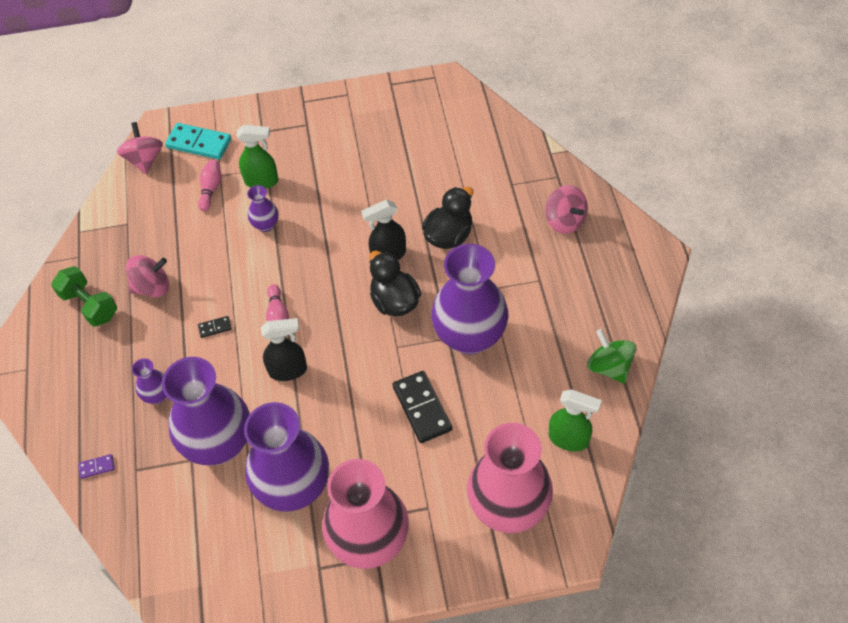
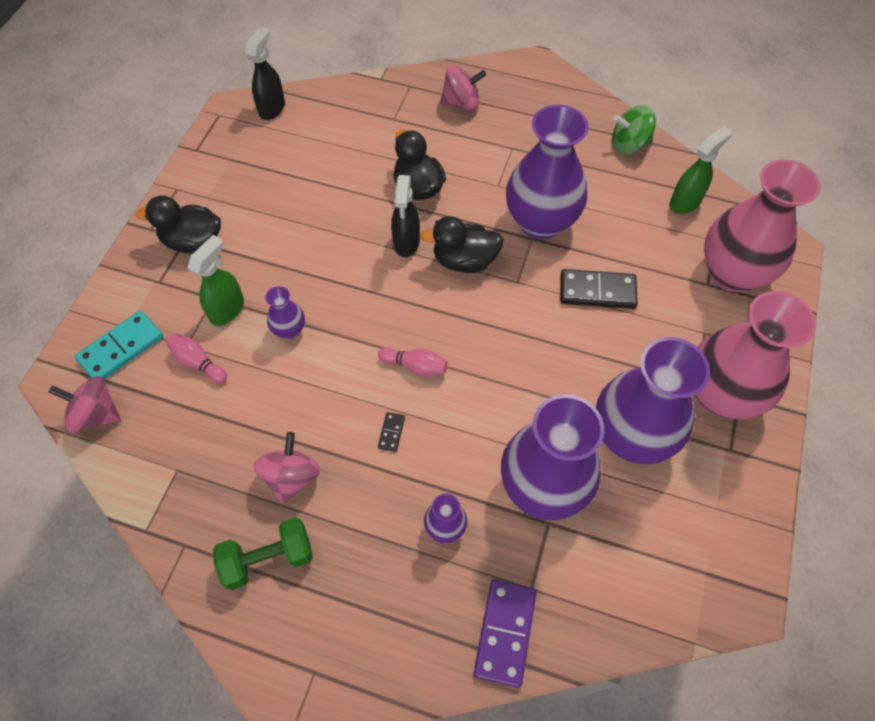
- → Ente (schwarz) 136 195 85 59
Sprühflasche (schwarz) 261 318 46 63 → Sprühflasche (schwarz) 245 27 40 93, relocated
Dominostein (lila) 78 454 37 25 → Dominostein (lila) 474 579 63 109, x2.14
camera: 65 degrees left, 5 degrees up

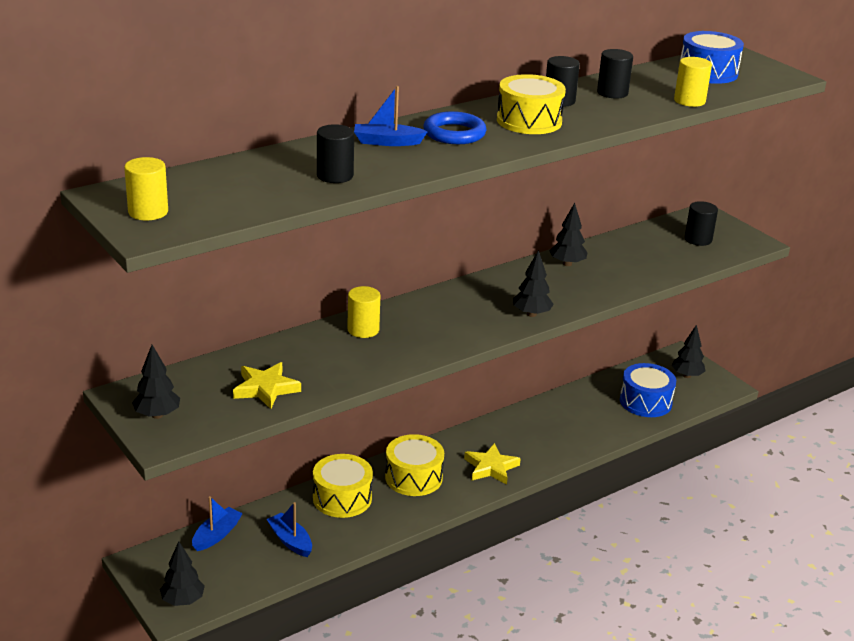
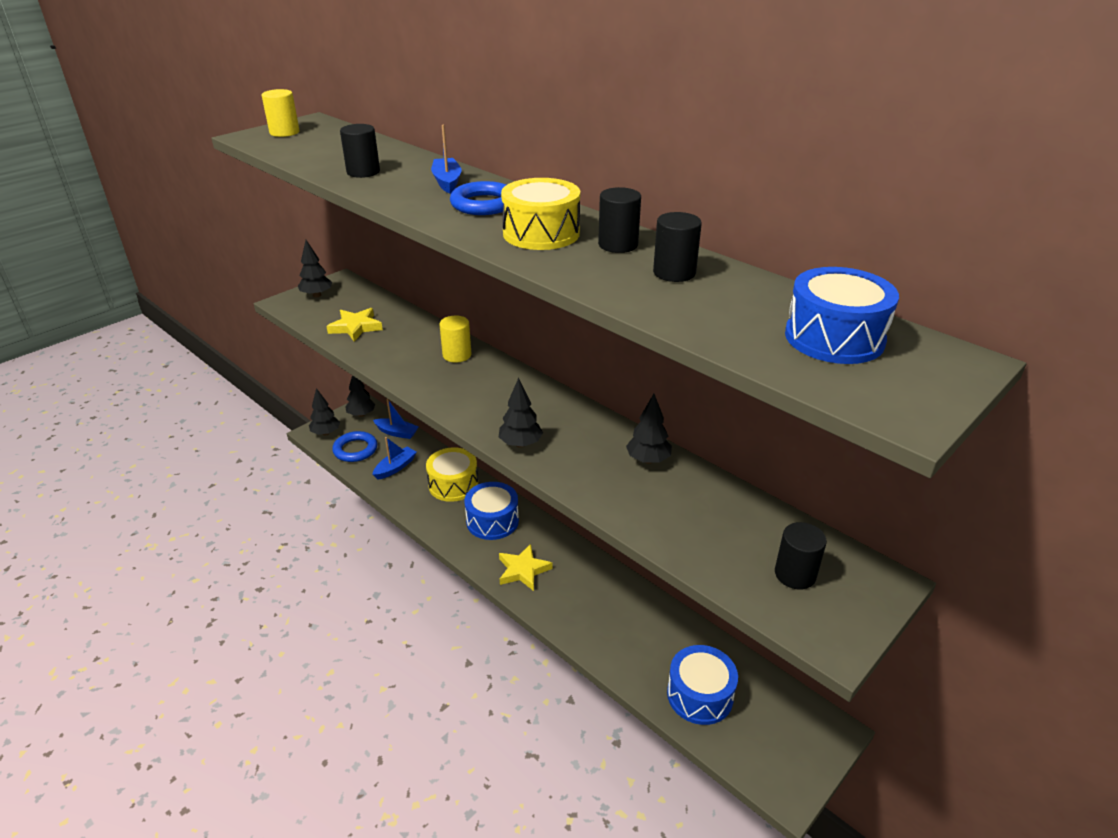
- → Ring (blau) 332 431 45 31
Baum (schwarz) 672 325 33 53 → Baum (schwarz) 345 375 31 42, relocated
Trommel (gelb) 385 434 59 62 → Trommel (blau) 464 482 55 58
Vollzylinder (gelb) 674 57 38 50 → -
camera: 80 degrees right, 5 degrees up

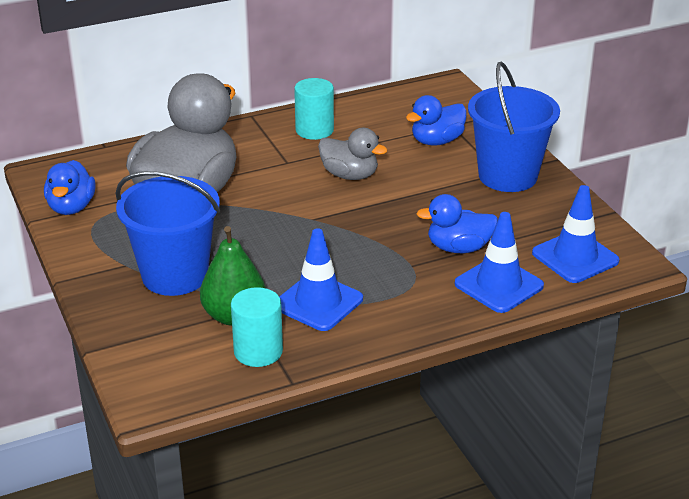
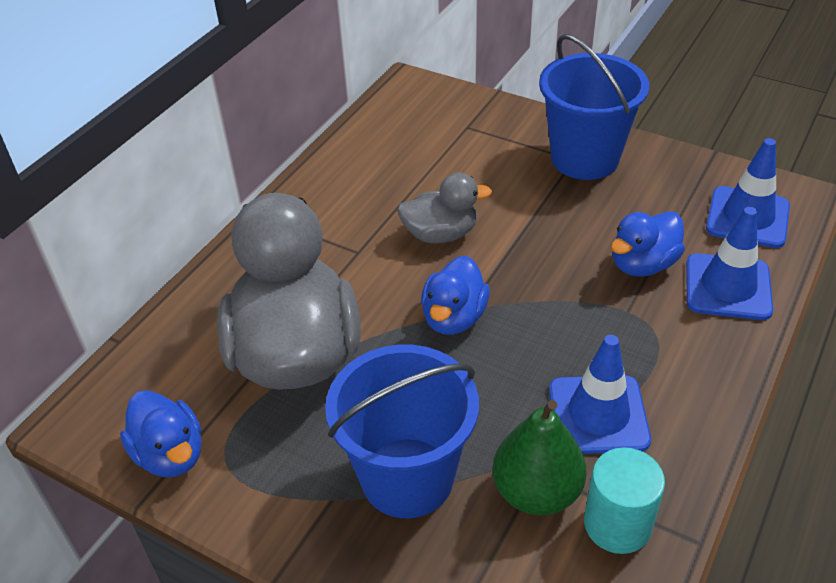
Ente (blau) 406 95 61 51 → Ente (blau) 421 256 69 79, relocated
Vollzylinder (türkis) 294 78 40 62 → -
camera: 35 degrees left, 10 degrees up

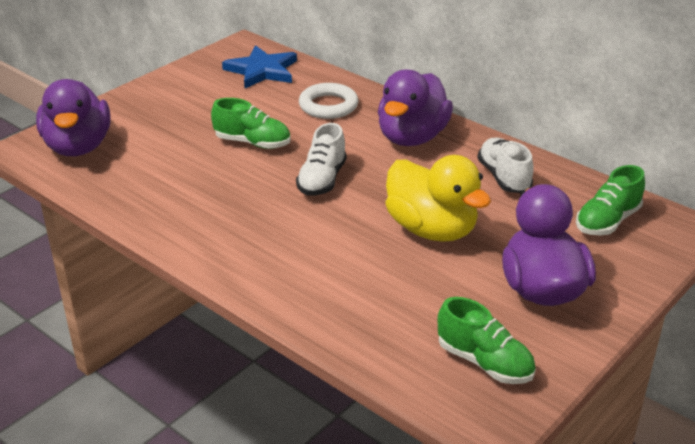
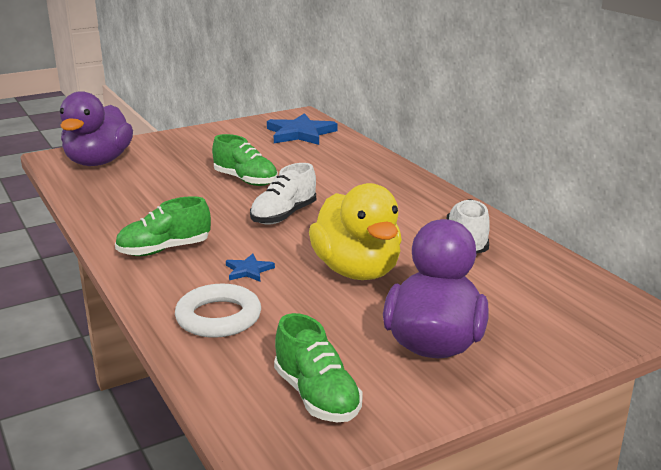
Schuh (grün) 576 165 69 70 → Schuh (grün) 115 196 96 60, relocated
Ring (weiß) 299 83 60 36 → Ring (weiß) 175 284 86 54, relocated
- → Stern (blau) 226 254 49 28
Ente (lila) 378 69 75 77 → -
camera: 20 degrees right, 10 degrees down

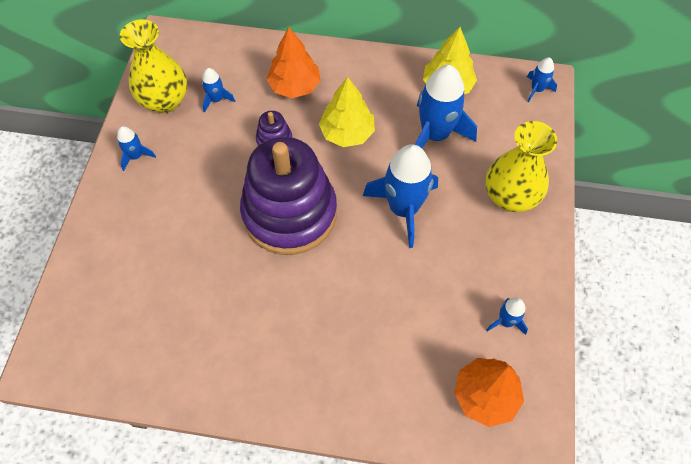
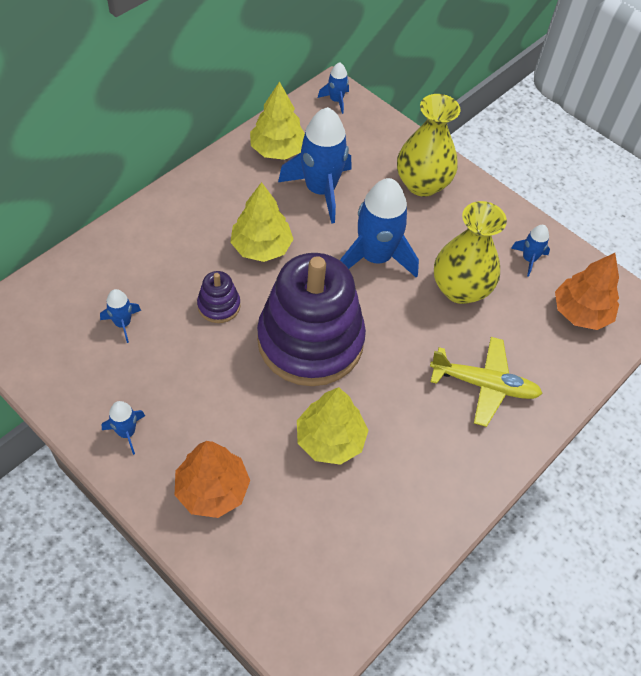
Baum (orange) 266 27 55 71 → Baum (orange) 175 441 75 77, relocated
- → Baum (gelb) 297 387 72 78
- → Flugzeug (gelb) 430 337 113 90
Vase (gelb) 120 19 67 94 → Vase (gelb) 434 201 73 103, relocated
camera: 60 degrees left, 5 degrees down

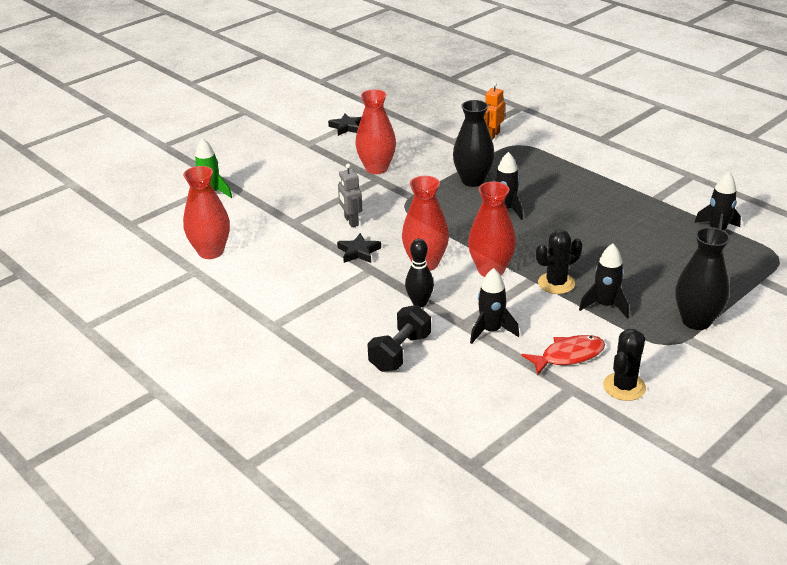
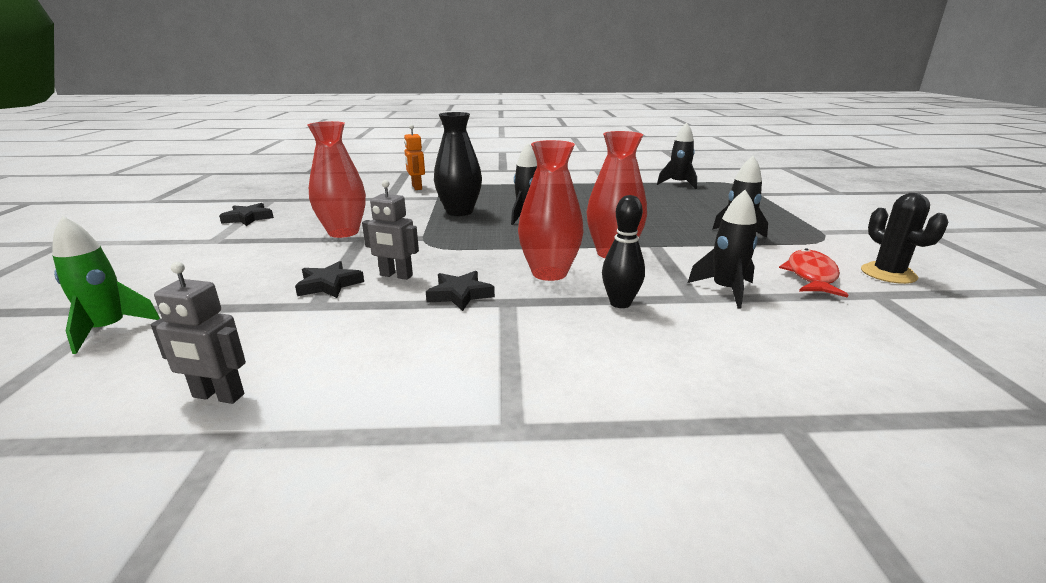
Vase (rot) 183 166 47 93 → Roboter (grau) 151 262 95 142
- → Stern (schwarz) 295 261 69 37
Hantel (schwarz) 367 305 64 67 → -
Kaktus (schwarz) 536 230 46 64 → -
Vase (schwarz) 675 227 55 103 → -
camera: 50 degrees left, 10 degrees down

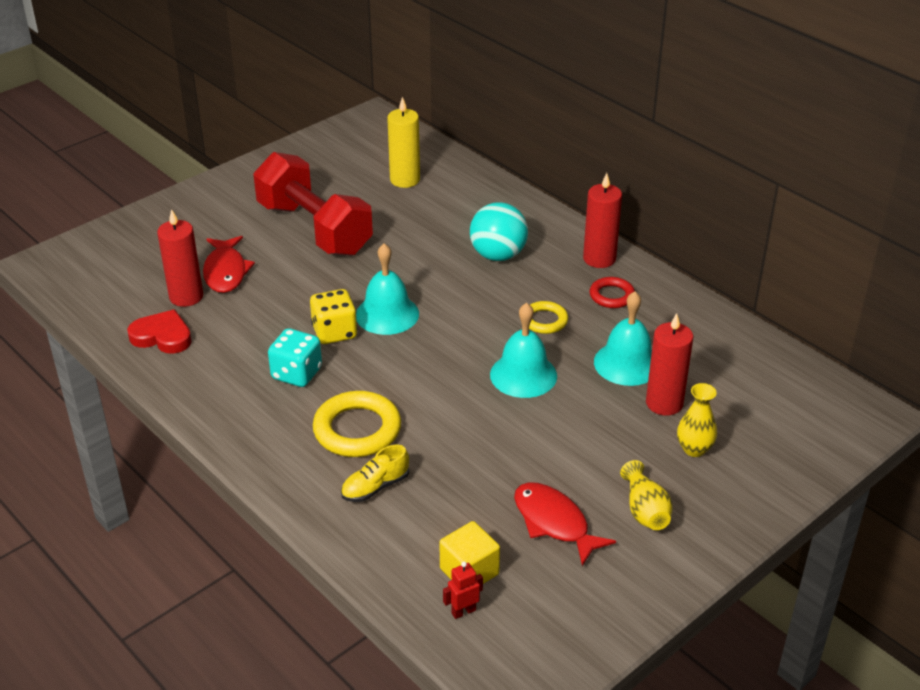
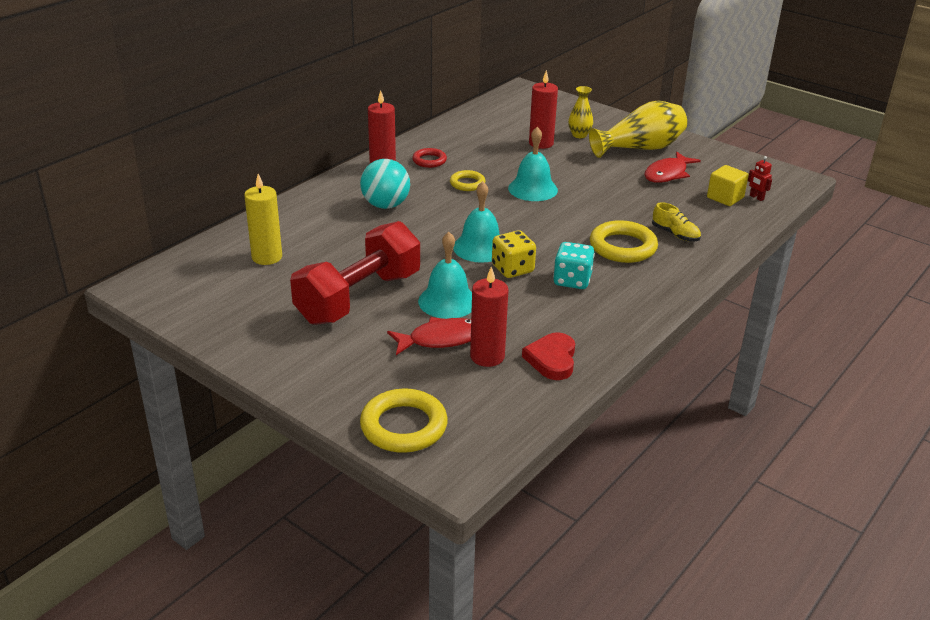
- → Ring (gelb) 360 388 88 65
Glocke (türkis) 594 291 58 95 → Glocke (türkis) 418 232 54 87, relocated
Vase (gelb) 620 460 53 70 → Vase (gelb) 589 101 98 57, x1.88
camera: 100 degrees left, 5 degrees down

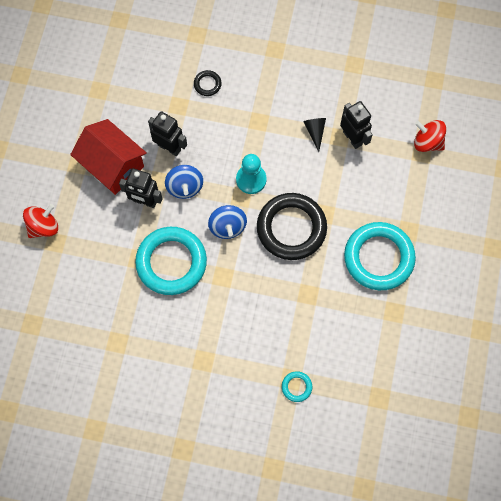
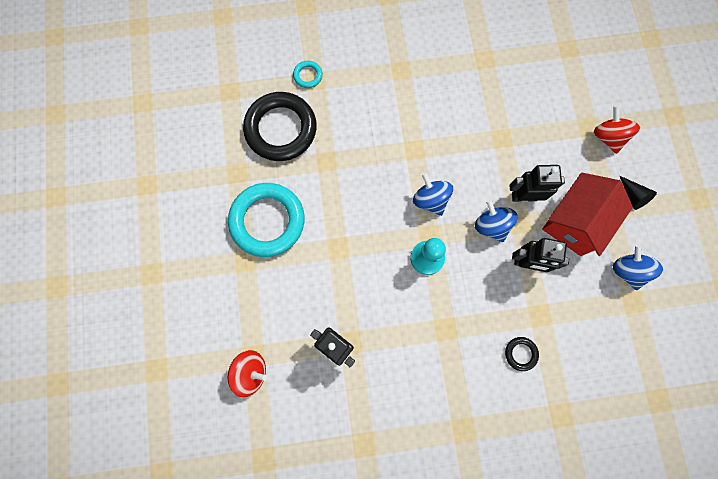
Ring (schwarz) 257 193 70 67 → Ring (schwarz) 243 92 74 69, relocated
Haus (rot) 70 119 76 76 → Haus (rot) 542 173 91 83, 75 degrees counterclockwise
Kreisel (rot) 23 204 35 34 → Kreisel (rot) 594 106 46 48, 135 degrees clockwise
- → Kreisel (blau) 613 245 50 45
Kegel (schwarz) 303 118 23 34 → Kegel (schwarz) 620 176 37 34, relocated
Ring (türkis) 135 227 72 68 → -
camera: 160 degrees right, 5 degrees up

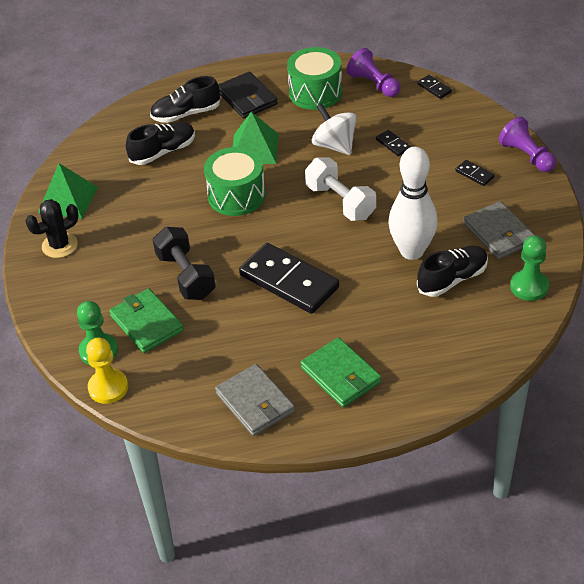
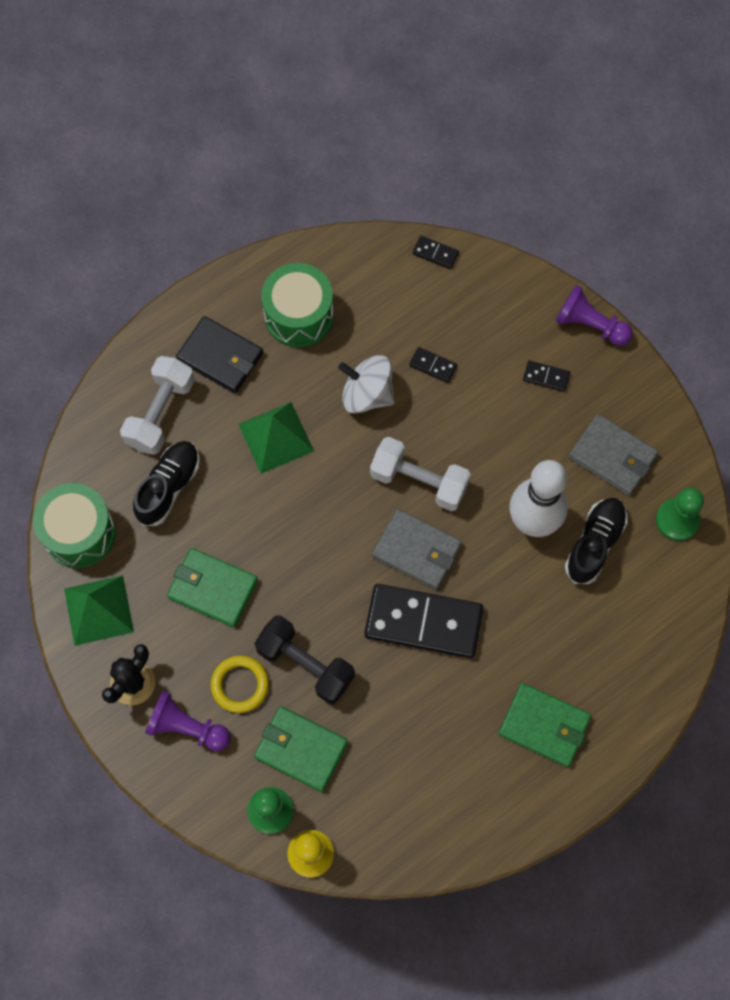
Trommel (grün) 204 147 62 69 → Trommel (grün) 33 483 83 85, relocated
Schuh (schwarz) 150 76 70 47 → Hantel (weiß) 120 356 75 99
Bauer (lila) 346 48 55 49 → Bauer (lila) 145 690 86 61, relocated
- → Geldbörse (grün) 167 548 91 79
- → Ring (gelb) 211 655 58 58
Geldbörse (grau) 215 364 80 72 → Geldbörse (grau) 372 509 90 81, relocated
camera: 30 degrees left, 25 degrees up

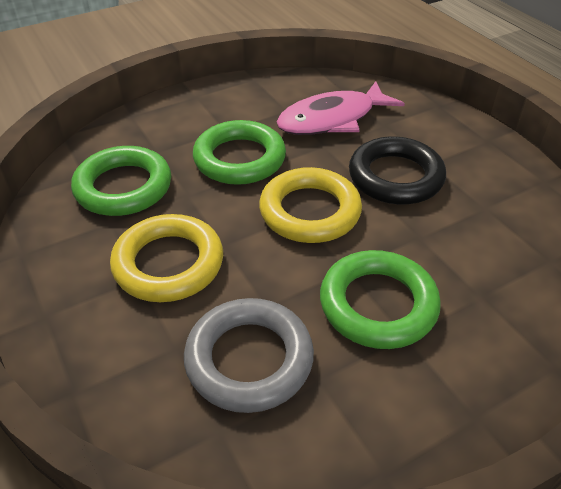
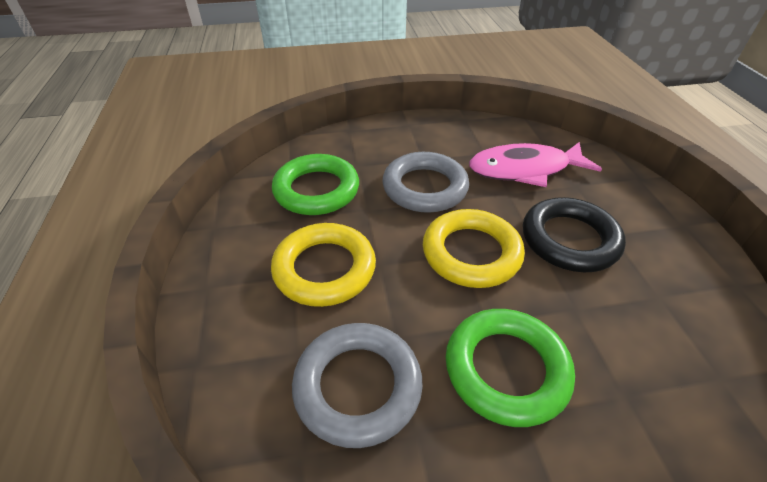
Ring (grün) 193 120 93 65 → Ring (grau) 382 152 87 61
camera: 20 degrees right, 0 degrees up

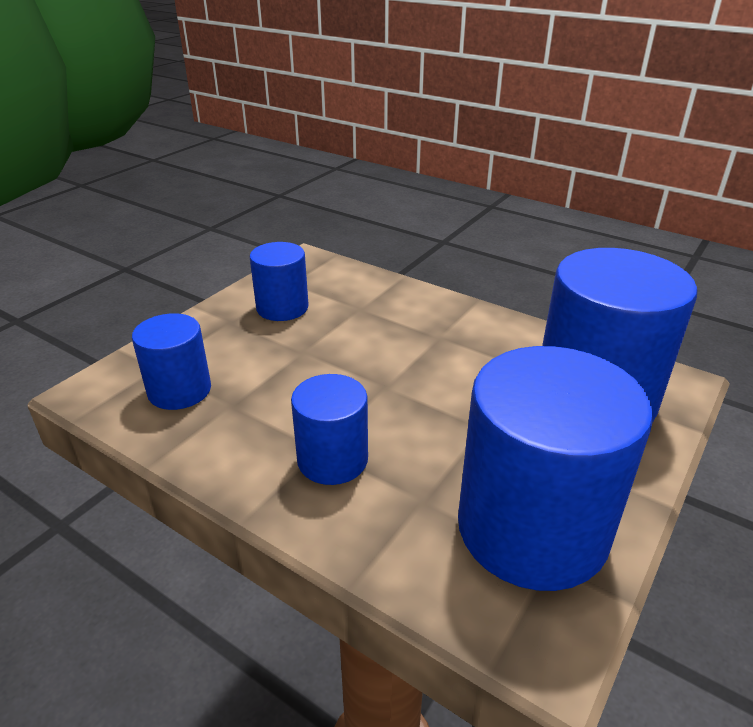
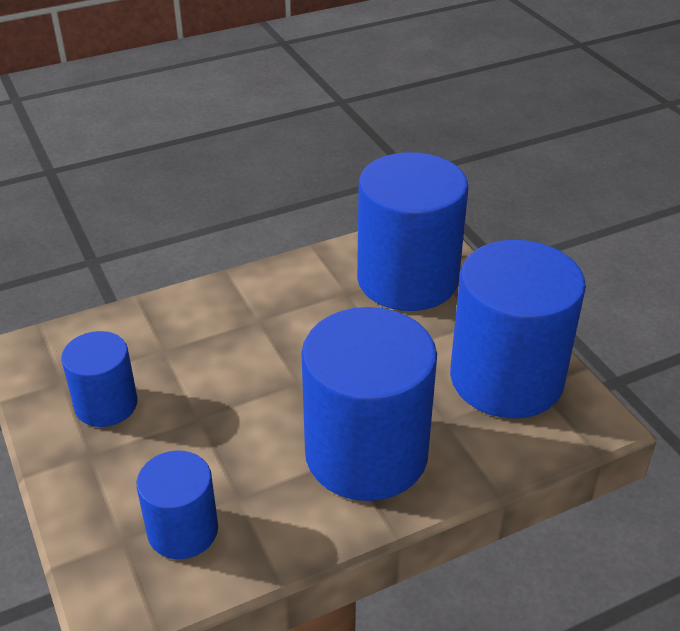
Vollzylinder (blau) 291 374 77 111 → Vollzylinder (blau) 301 307 136 194, x1.88
camera: 60 degrees left, 5 degrees up

